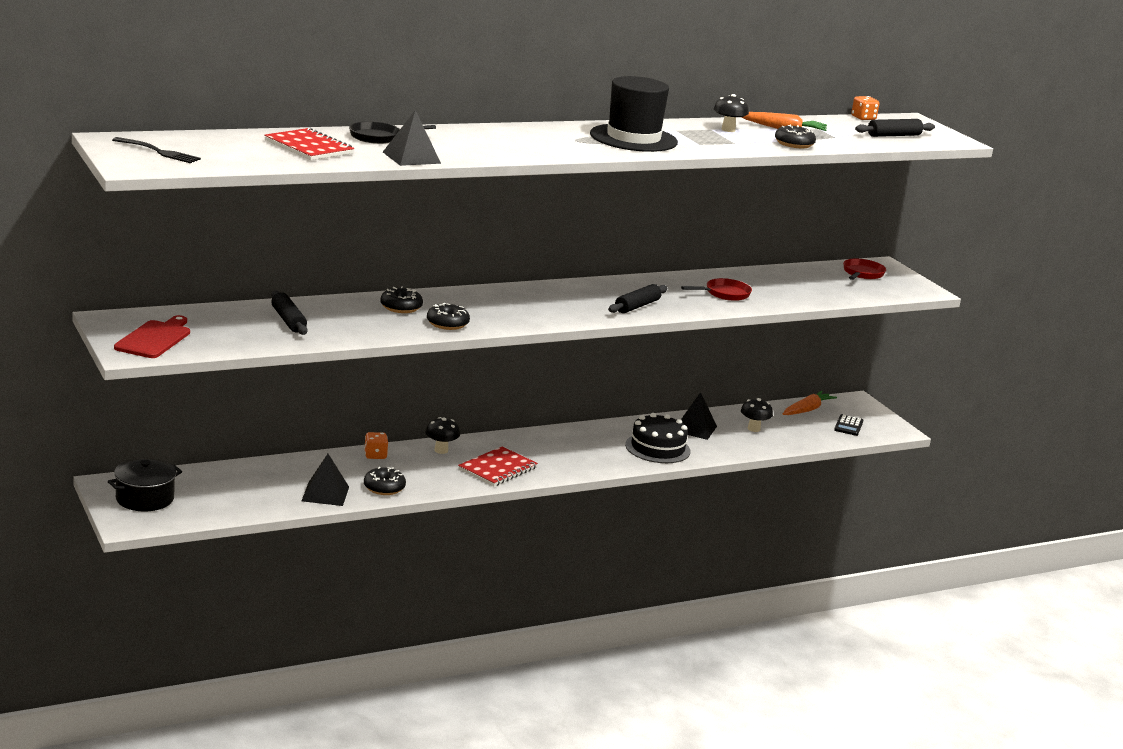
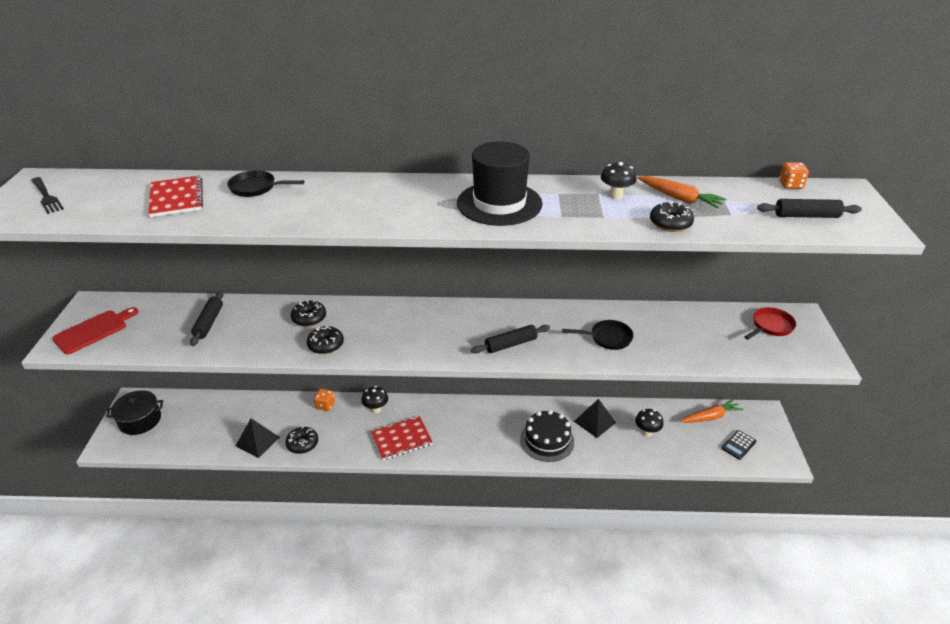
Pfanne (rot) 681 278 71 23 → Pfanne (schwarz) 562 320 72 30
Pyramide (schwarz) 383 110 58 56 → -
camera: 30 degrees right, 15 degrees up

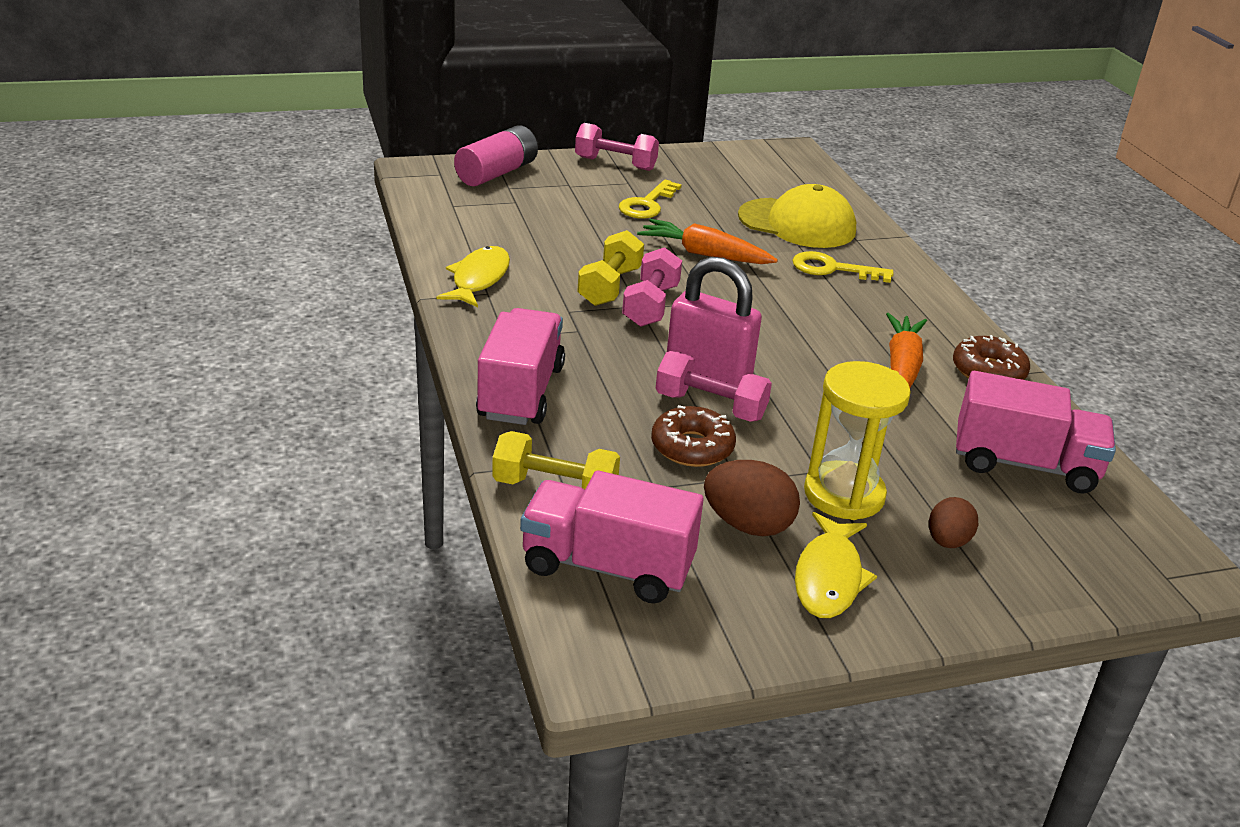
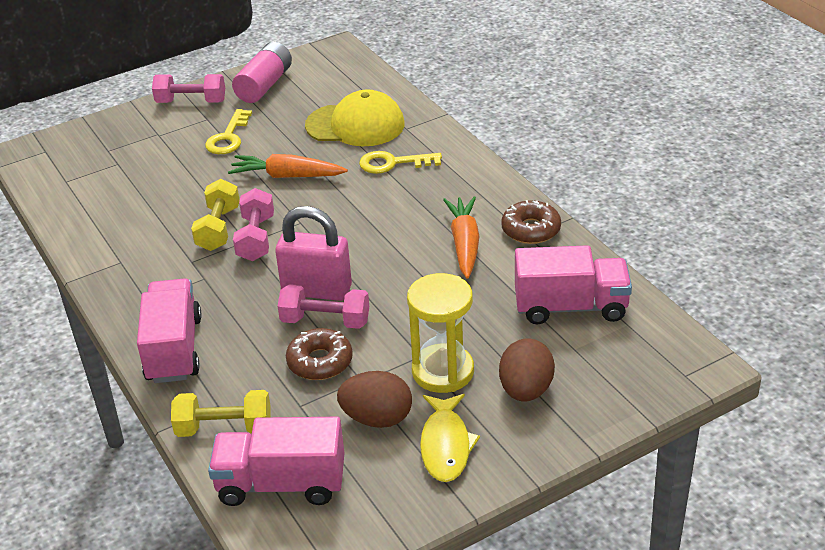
Batterie (rosa) 454 125 84 61 → Batterie (rosa) 232 42 60 61, relocated
Ei (braun) 929 497 49 51 → Ei (braun) 499 339 56 62, x1.53
Fisch (gelb) 436 246 74 61 → -
camera: 10 degrees left, 5 degrees up

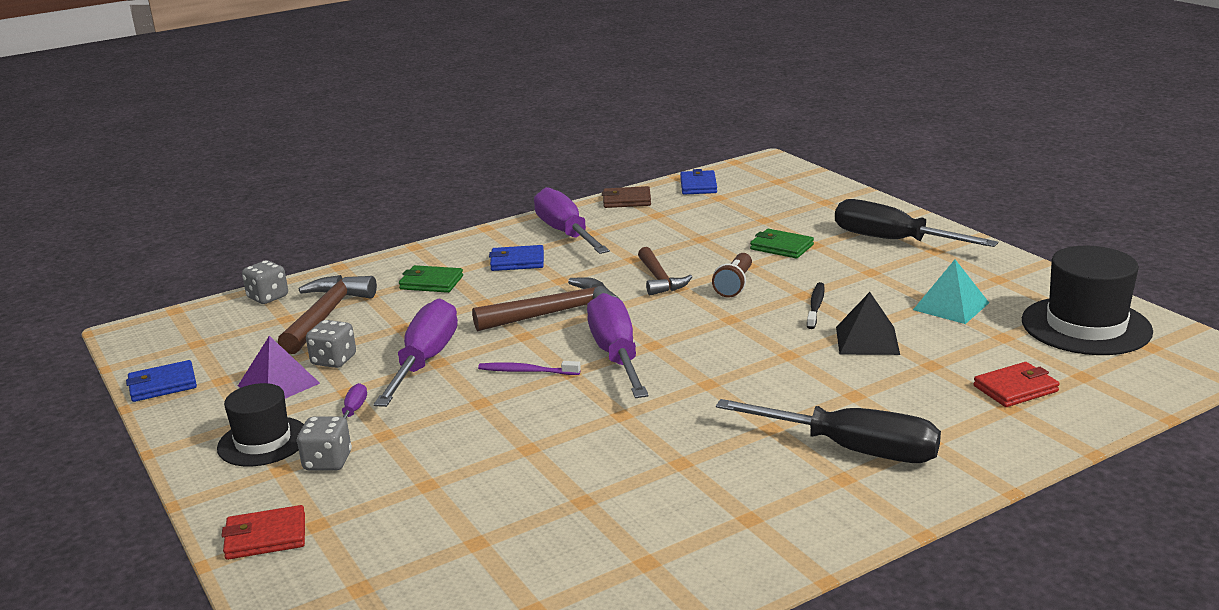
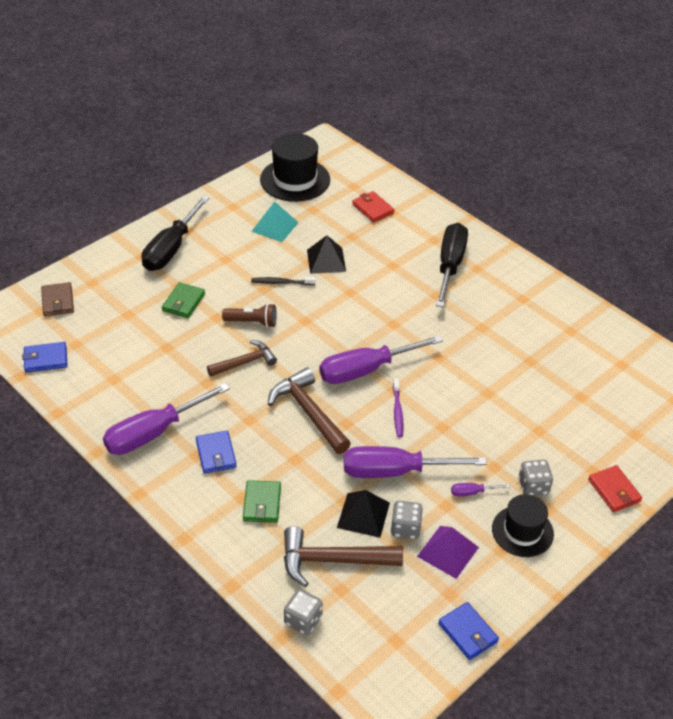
Geldbörse (braun) 602 186 49 22 → Geldbörse (braun) 41 282 33 34, relocated
- → Pyramide (schwarz) 337 490 53 48
camera: 105 degrees left, 20 degrees up

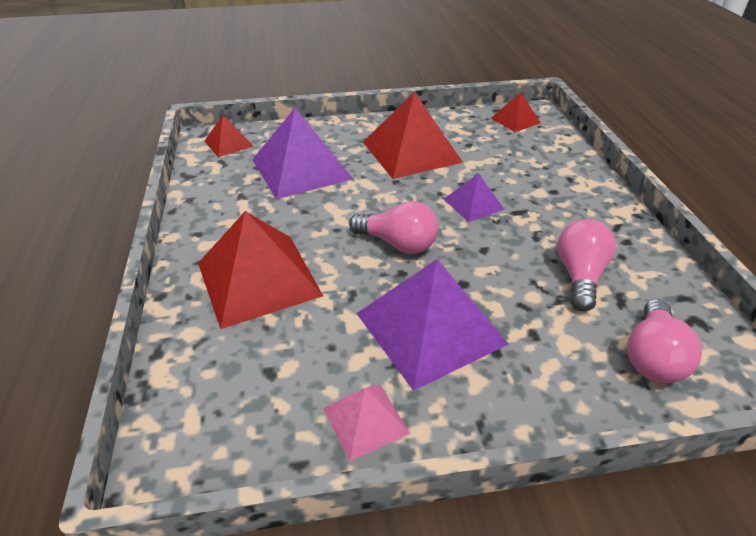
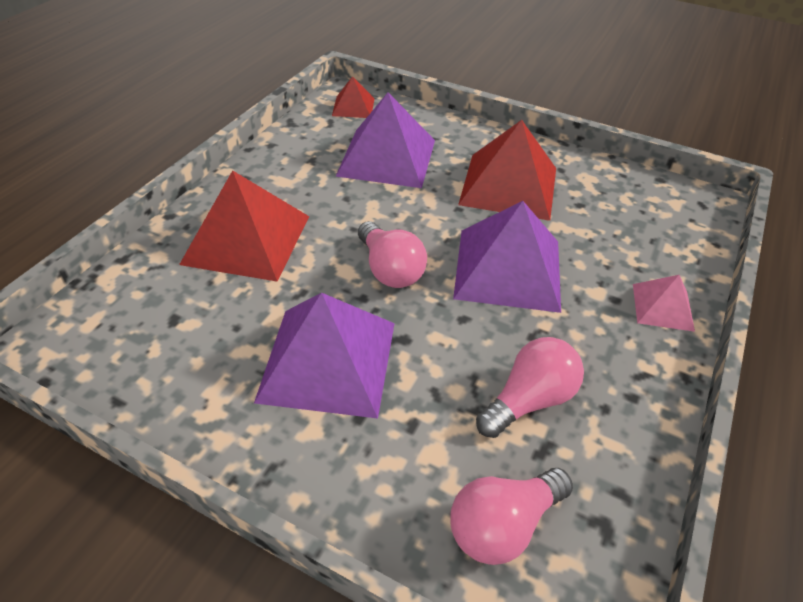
Pyramide (lila) 444 173 61 49 → Pyramide (lila) 453 201 108 112, x1.96
Pyramide (rosa) 323 385 87 76 → Pyramide (rosa) 633 275 62 57, relocated
Pyramide (rot) 491 93 50 39 → -
camera: 35 degrees right, 5 degrees up

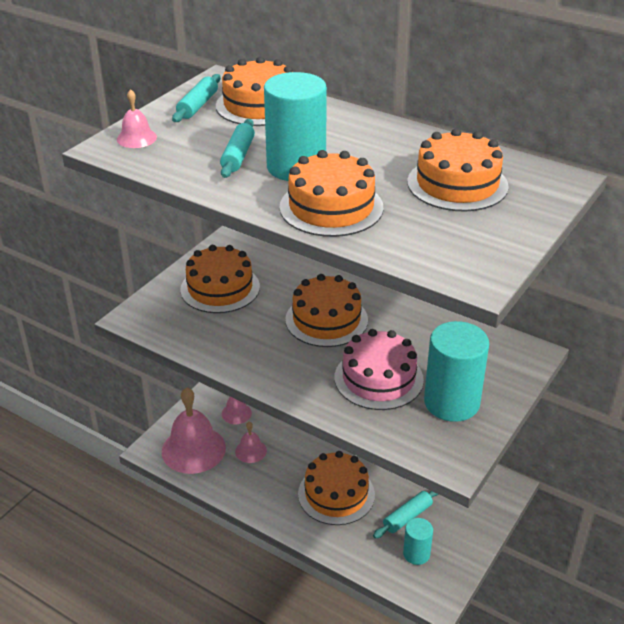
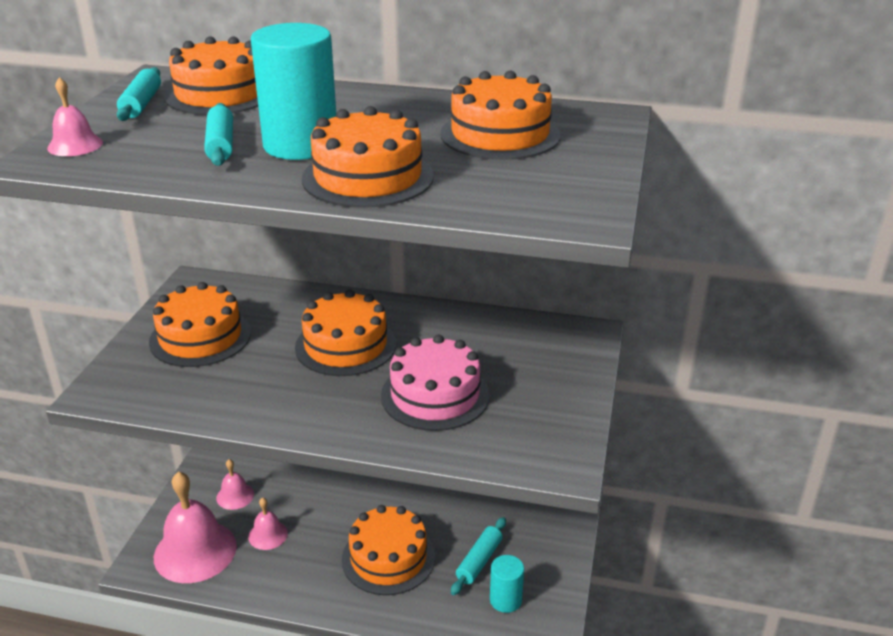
Vollzylinder (türkis) 424 321 65 101 → -
camera: 20 degrees left, 5 degrees down

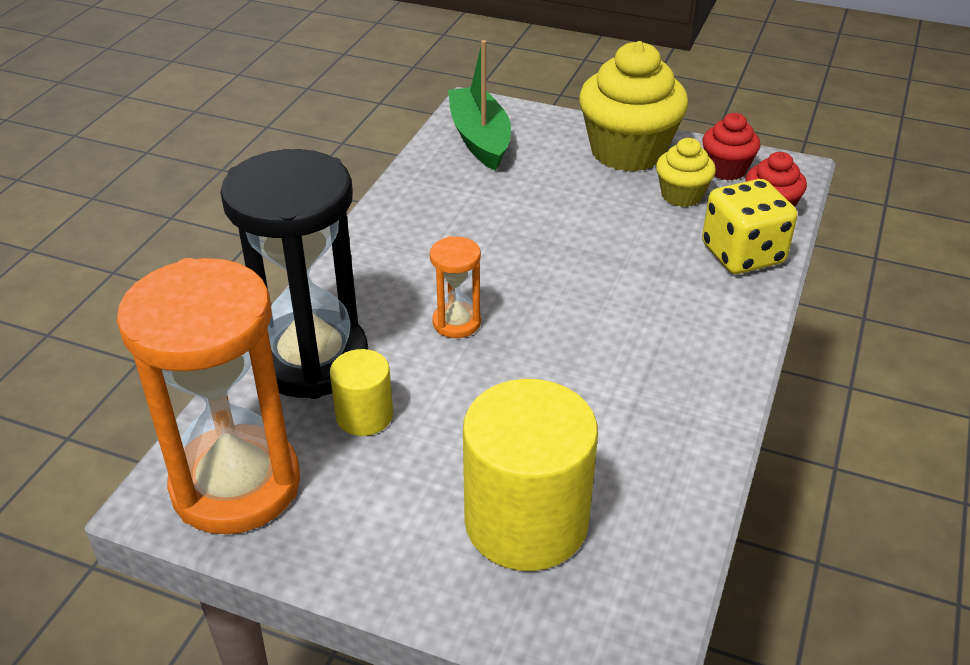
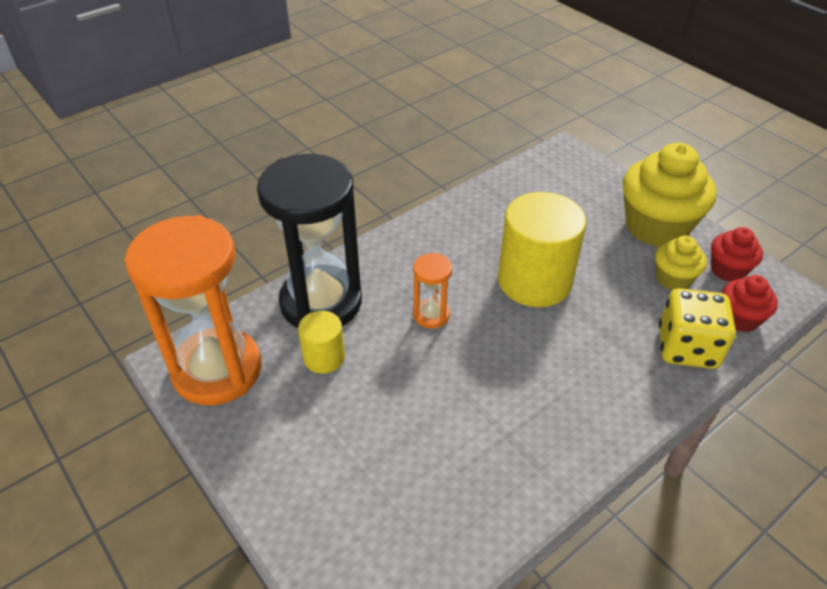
Vollzylinder (gelb) 463 379 135 192 → Vollzylinder (gelb) 498 192 88 115, relocated
Boot (grün) 448 40 63 131 → -
camera: 30 degrees right, 5 degrees up

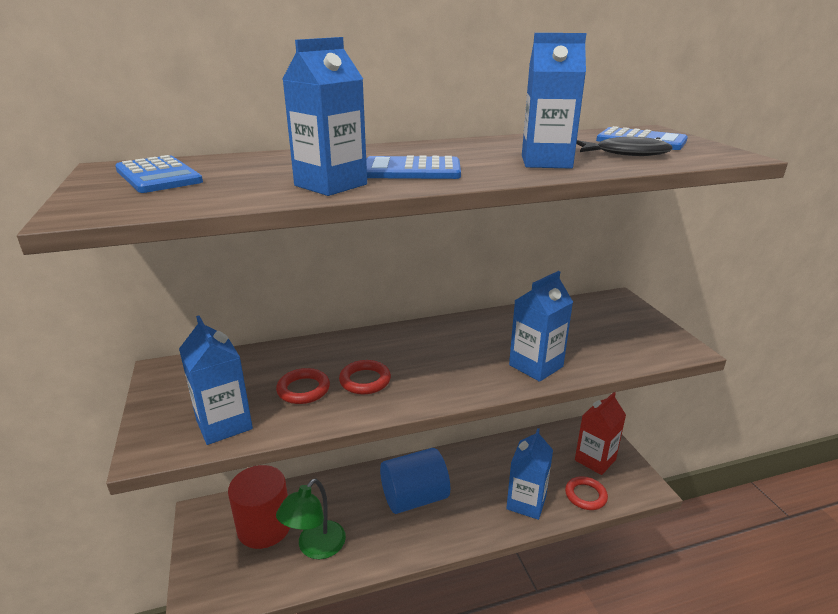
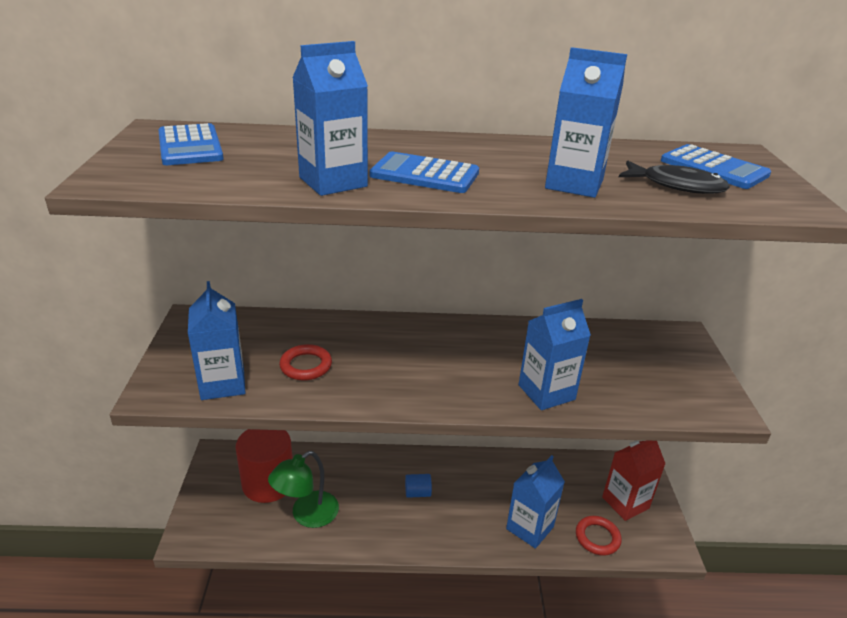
Vollzylinder (blau) 380 448 70 66 → Vollzylinder (blau) 405 474 27 24, x0.43
Ring (rot) 339 360 52 34 → -
camera: 15 degrees right, 5 degrees up

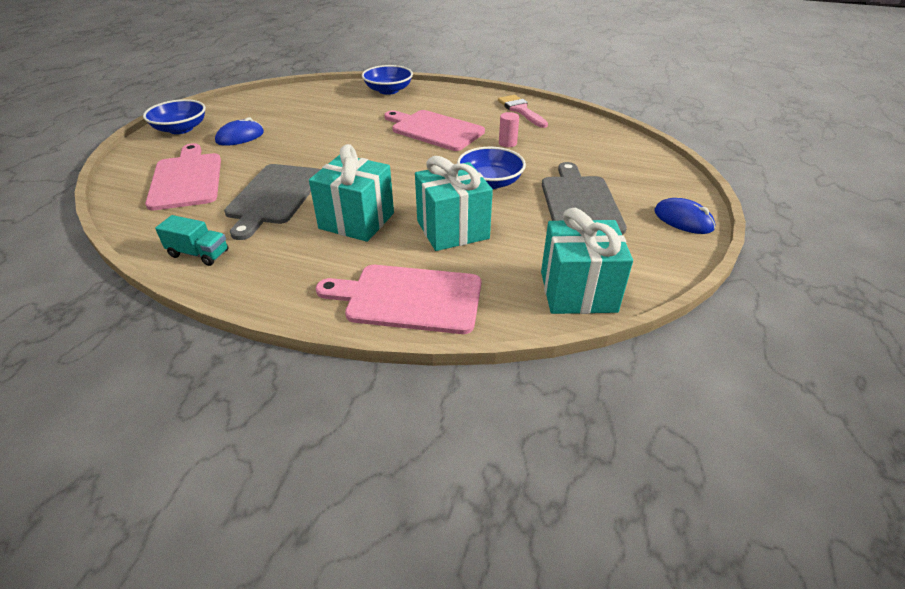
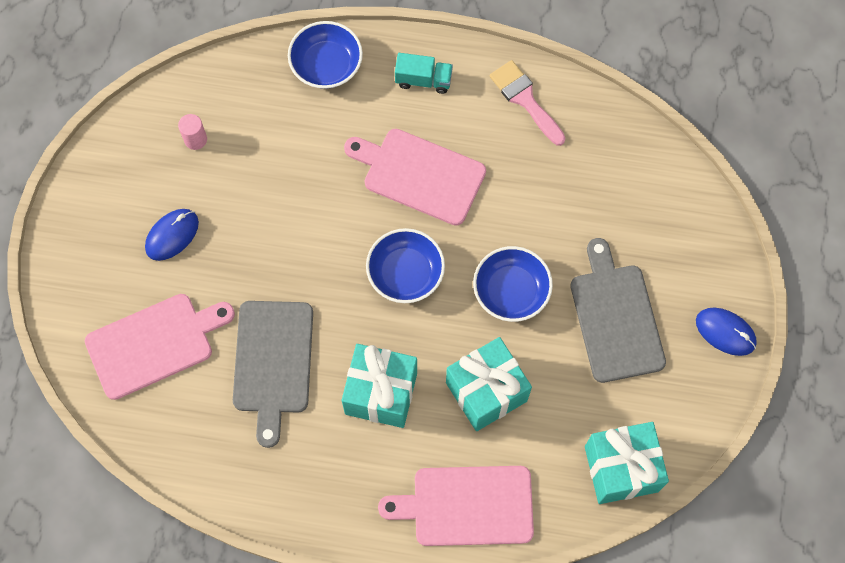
Schneidebrett (rosa) 145 143 76 67 → Schneidebrett (rosa) 85 294 150 106, 90 degrees clockwise
Vollzylinder (rosa) 499 112 20 35 → Vollzylinder (rosa) 178 114 29 36, relocated
Schüssel (blau) 143 99 63 35 → Schüssel (blau) 366 228 79 75, relocated
Lastwagen (türkis) 155 215 73 51 → Lastwagen (türkis) 395 53 58 41, relocated
camera: 10 degrees left, 30 degrees up

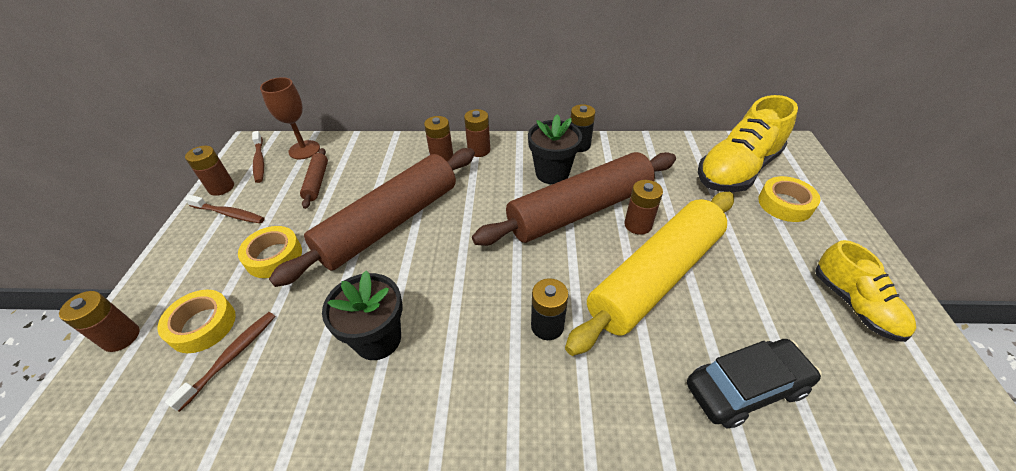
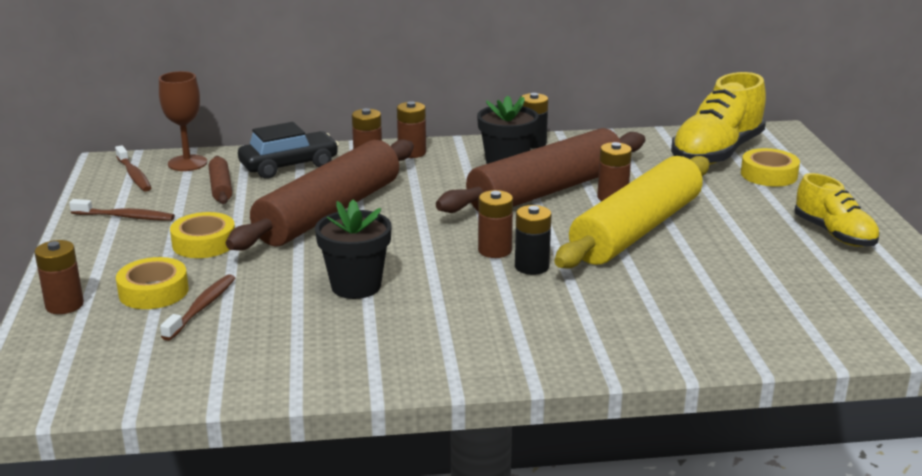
Auto (schwarz) 687 339 135 89 → Auto (schwarz) 238 122 101 57, relocated
Batterie (braun) 185 146 49 50 → Batterie (braun) 478 190 35 68, relocated
camera: 10 degrees left, 20 degrees down

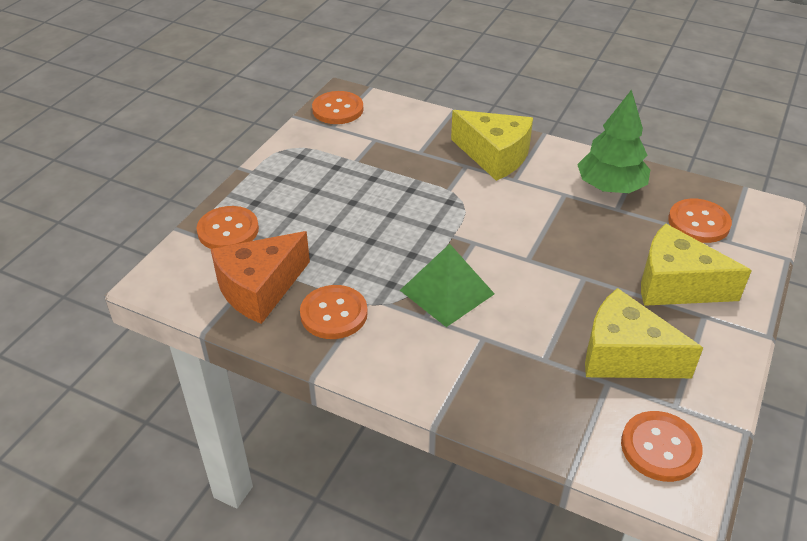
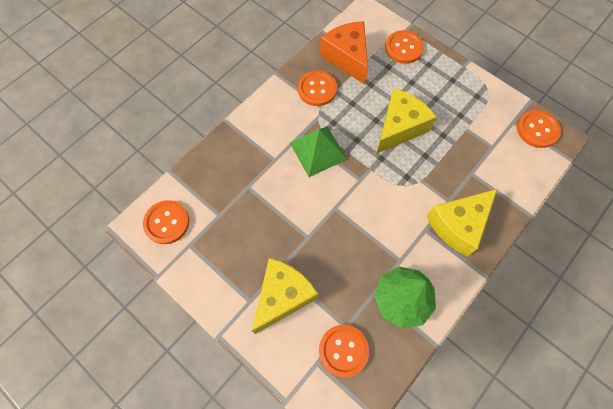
Käse (gelb) 585 288 118 90 → Käse (gelb) 376 88 61 66, relocated
camera: 105 degrees right, 25 degrees up

